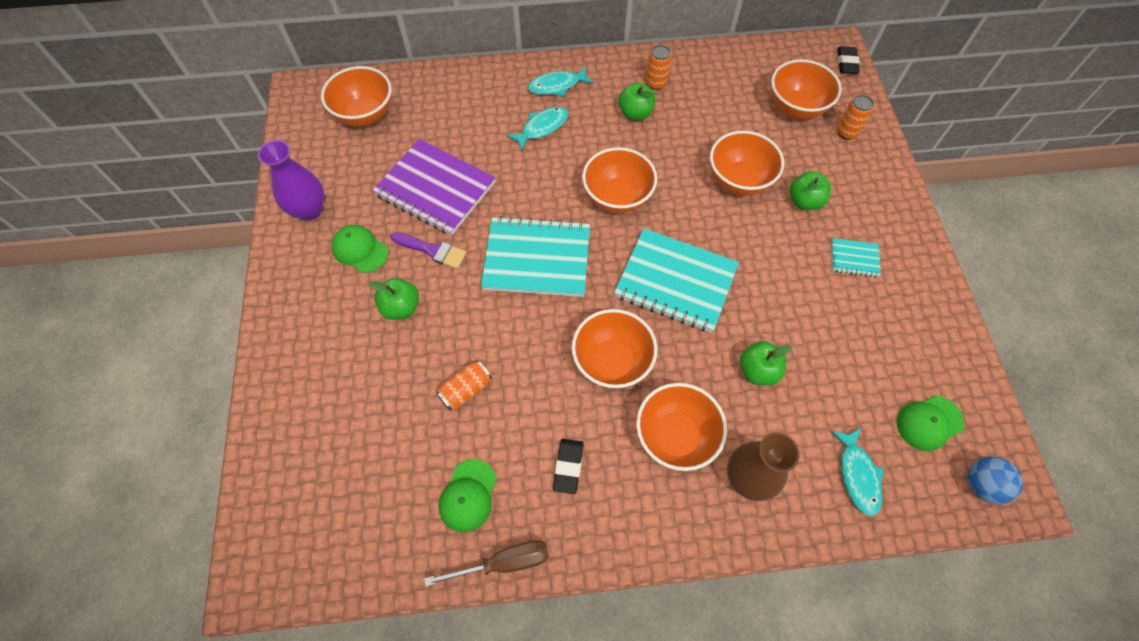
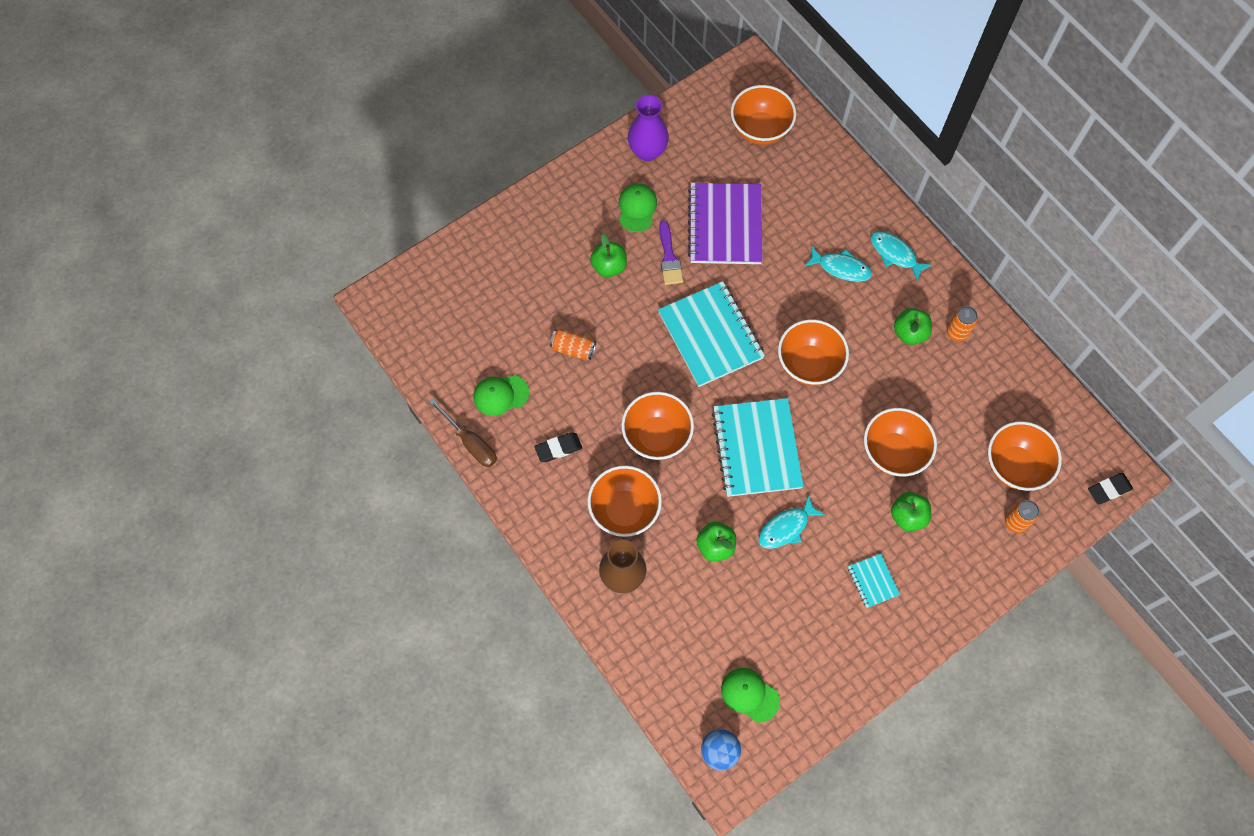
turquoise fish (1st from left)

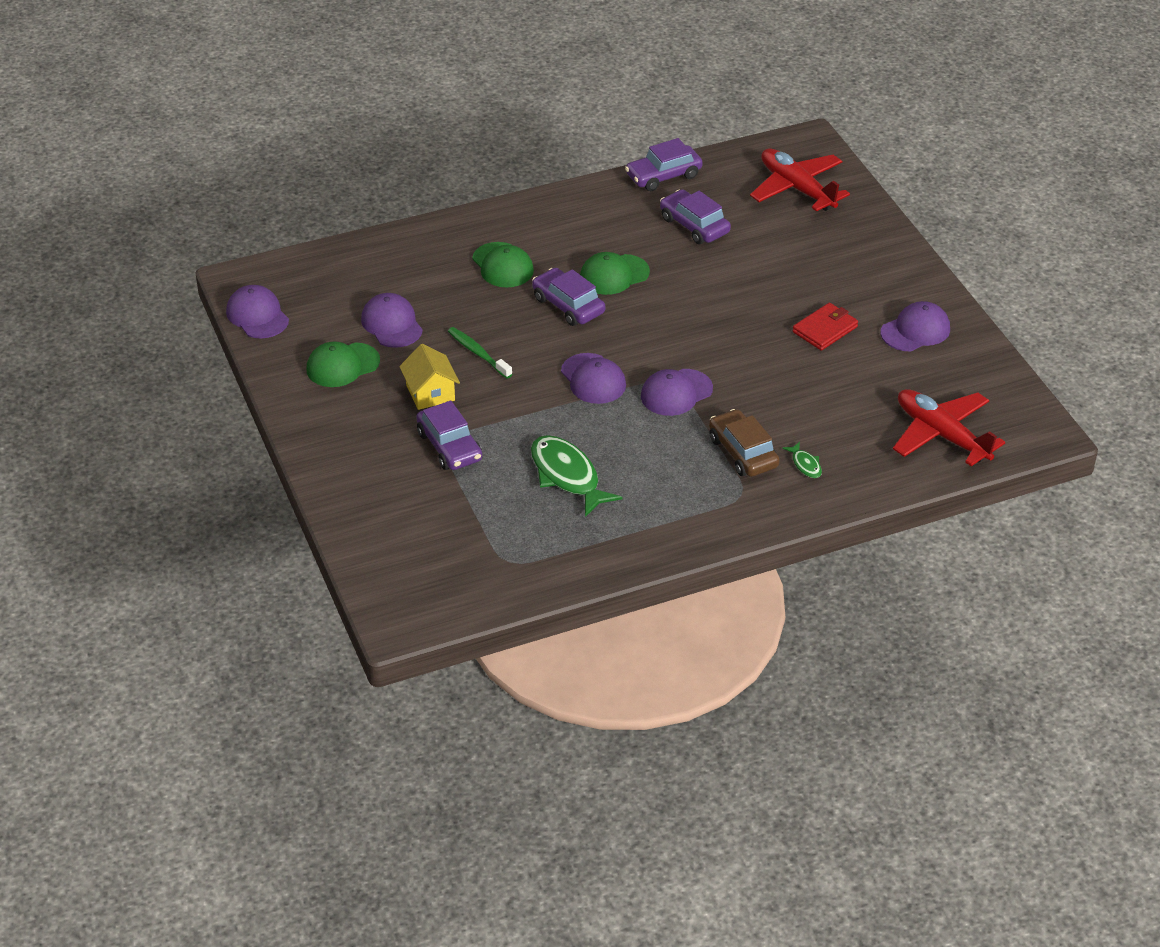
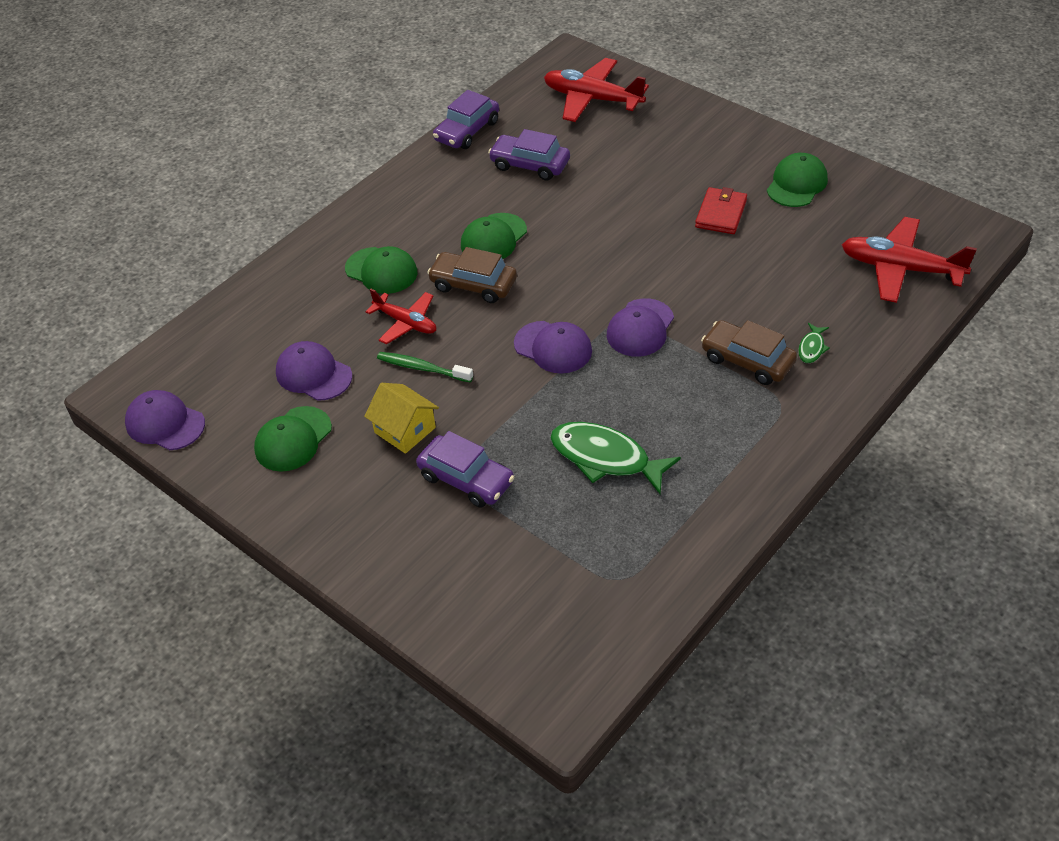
brown car (1st from left); green cap (4th from left); green fish (2nd from left); red plane (1st from left)

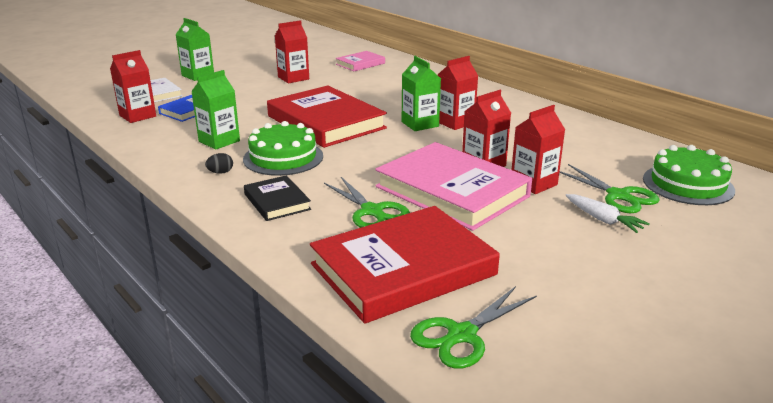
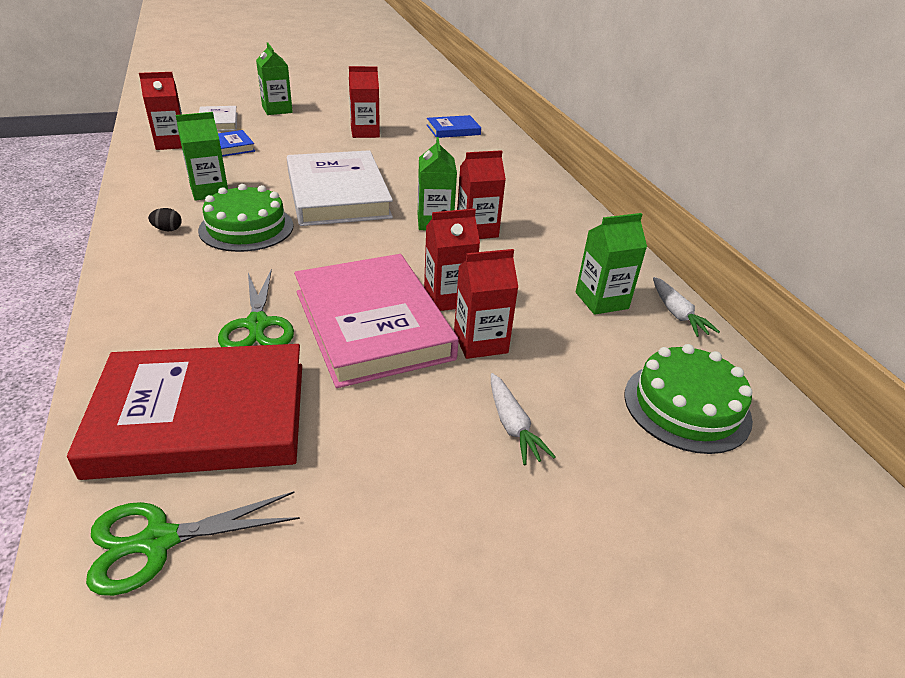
blue book (2nd from left); white book (2nd from left); green scissors (3rd from left in the first image); black book; green carton (4th from left); white carrot (2nd from left)

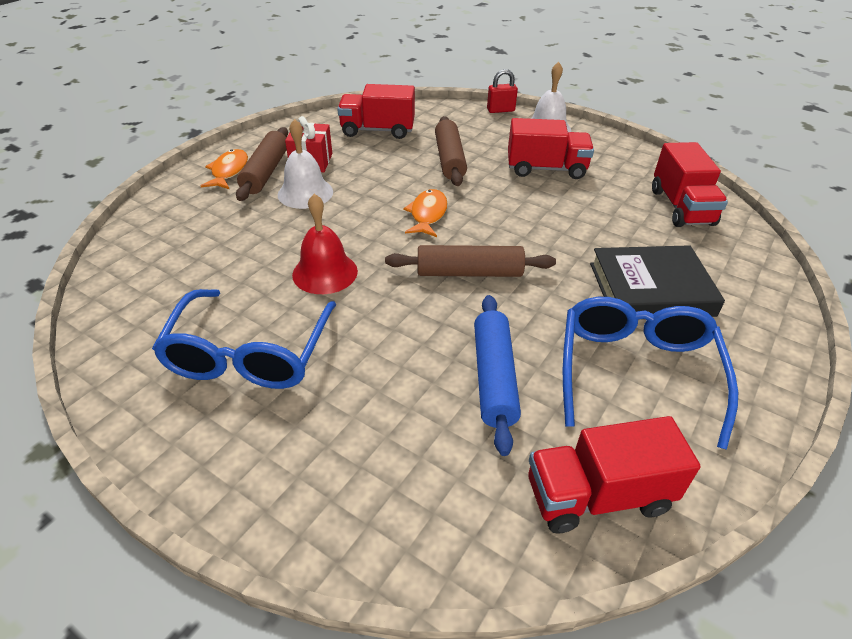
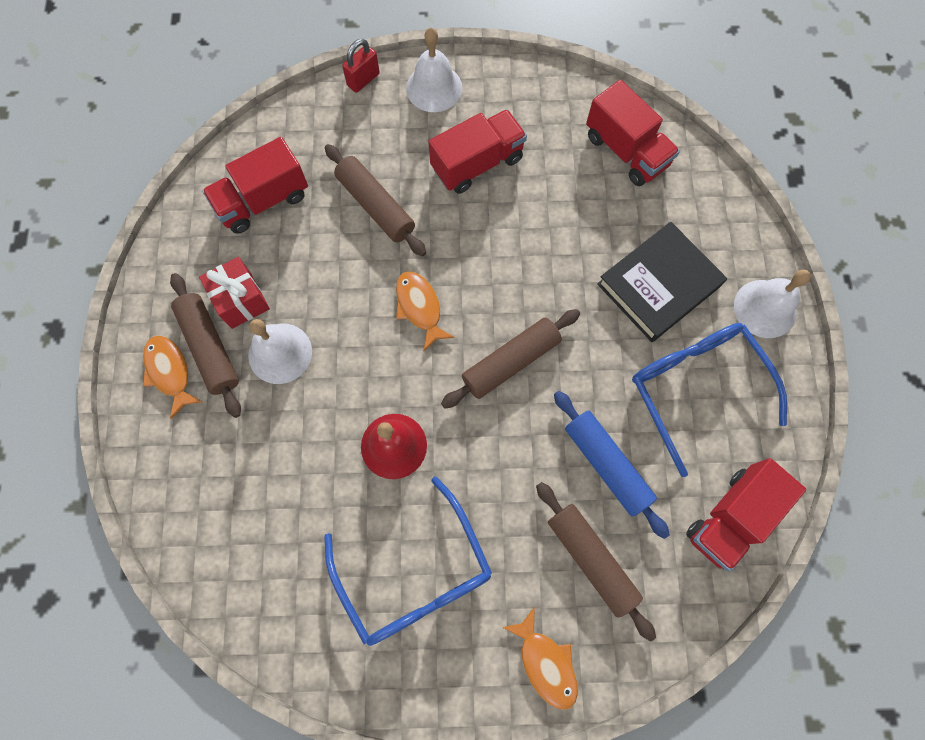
white bell (3rd from left); brown rolling pin (4th from left); orange fish (3rd from left)

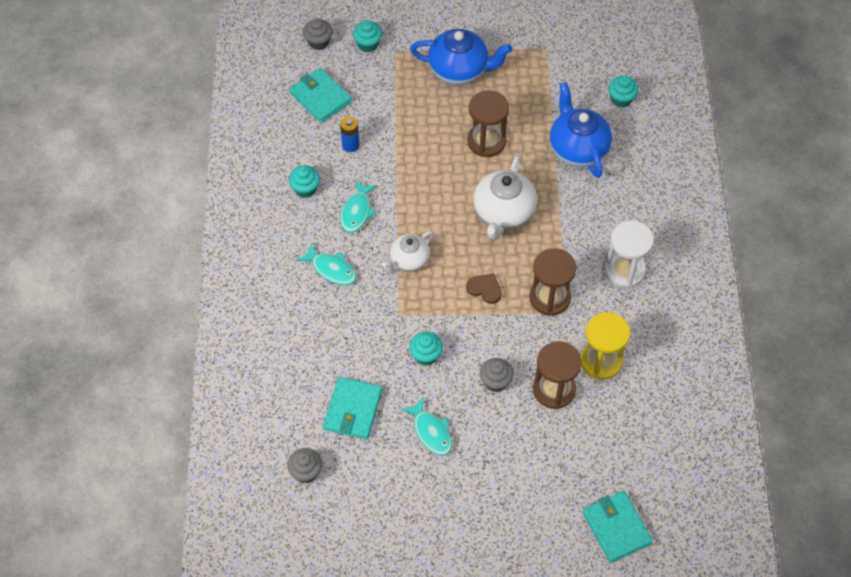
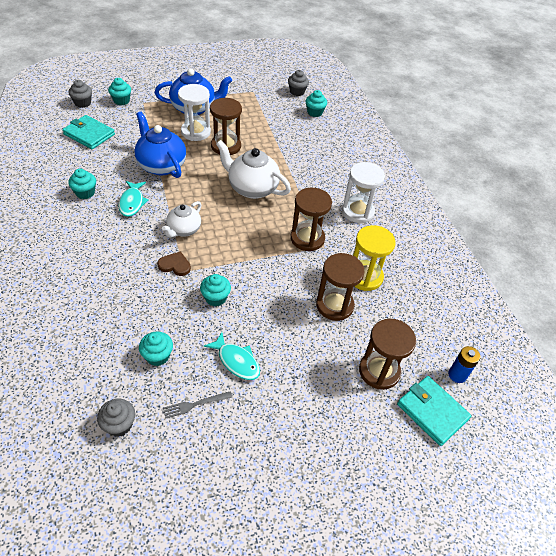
blue teapot (1st from left); blue battery; white teapot (2nd from left); turquoise fish (1st from left in the first image); brown heart; grey cupcake (3rd from left); turquoise cupcake (3rd from left); white hourglass (1st from left); brown hourglass (4th from left); grey fork

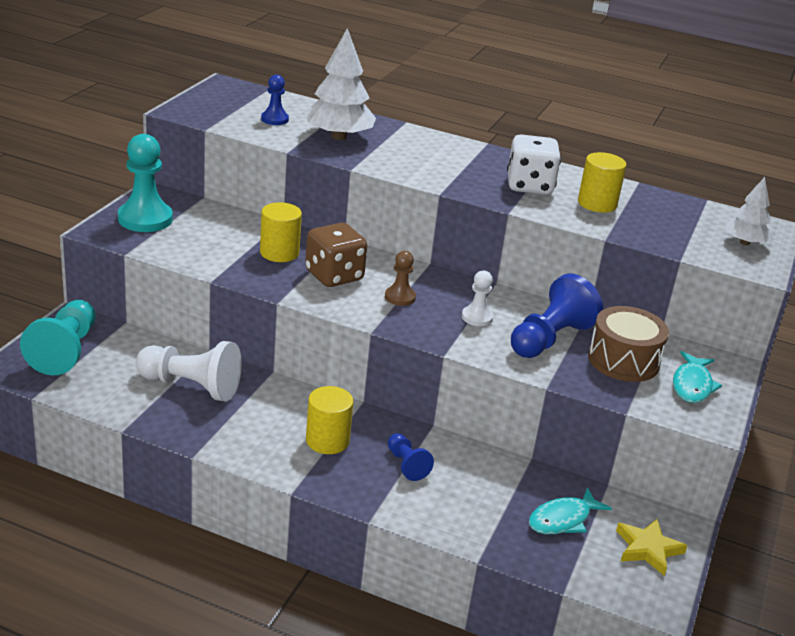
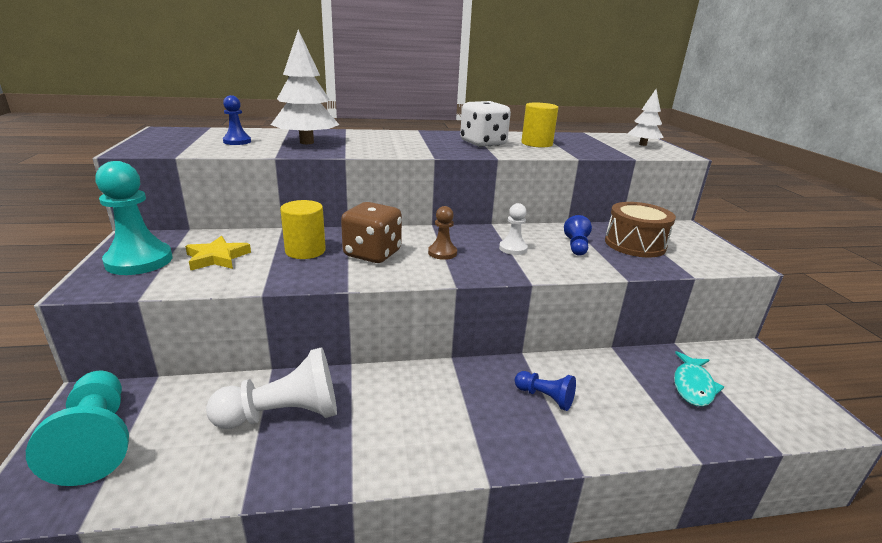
blue pawn (3rd from left); turquoise fish (2nd from left in the first image); yellow cylinder (2nd from left in the first image); yellow star

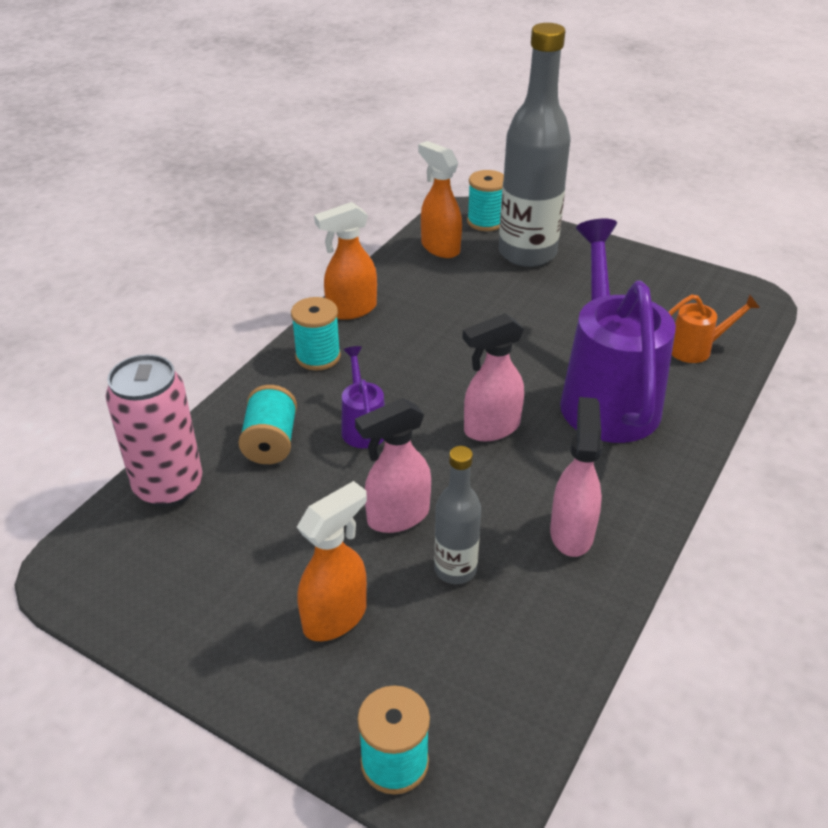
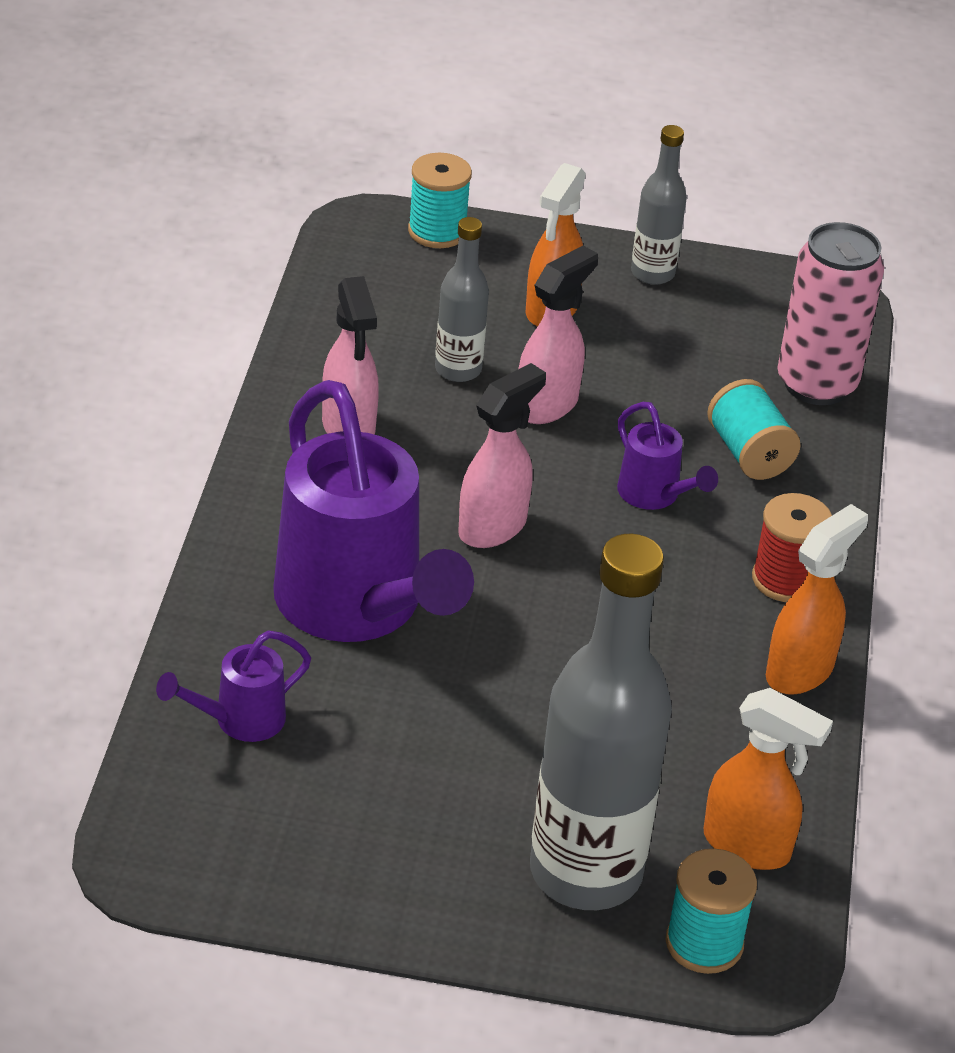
purple watering can (1st from left); red spool; grey bottle (3rd from left)

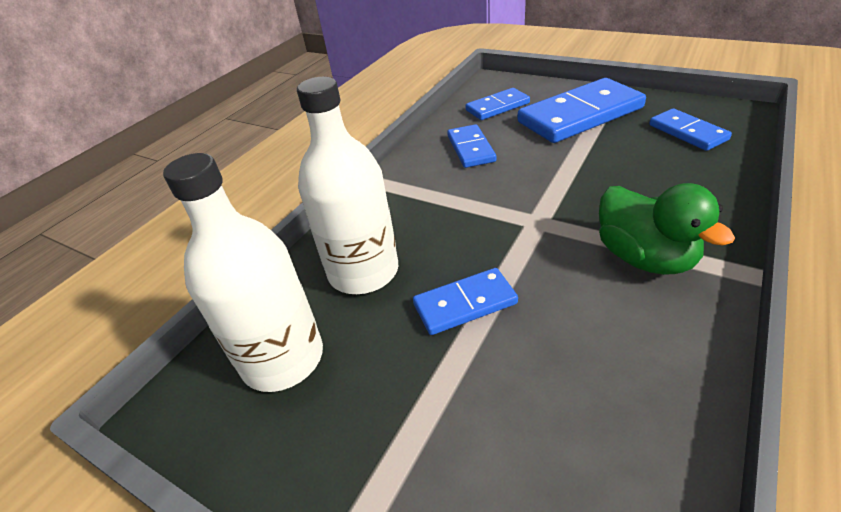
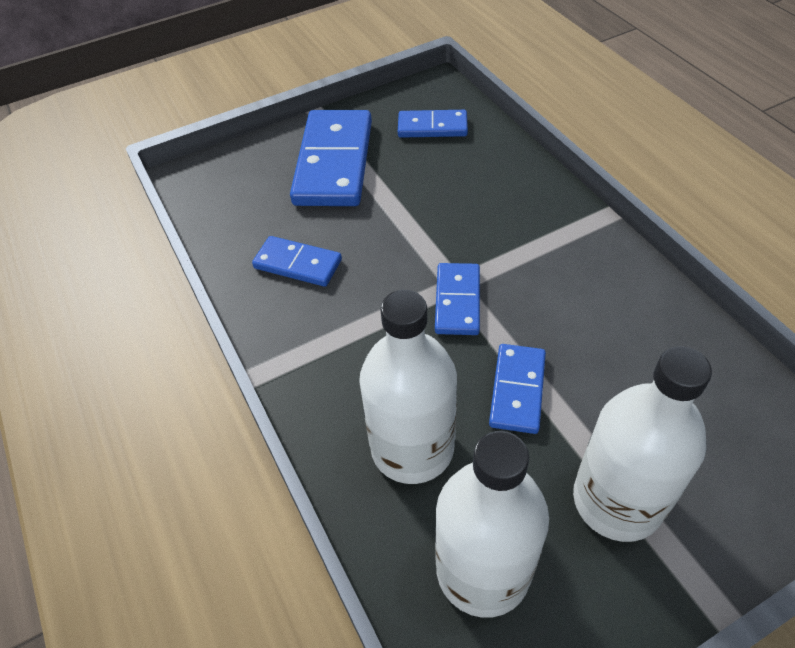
blue domino (4th from left); green duck; white bottle (3rd from left)

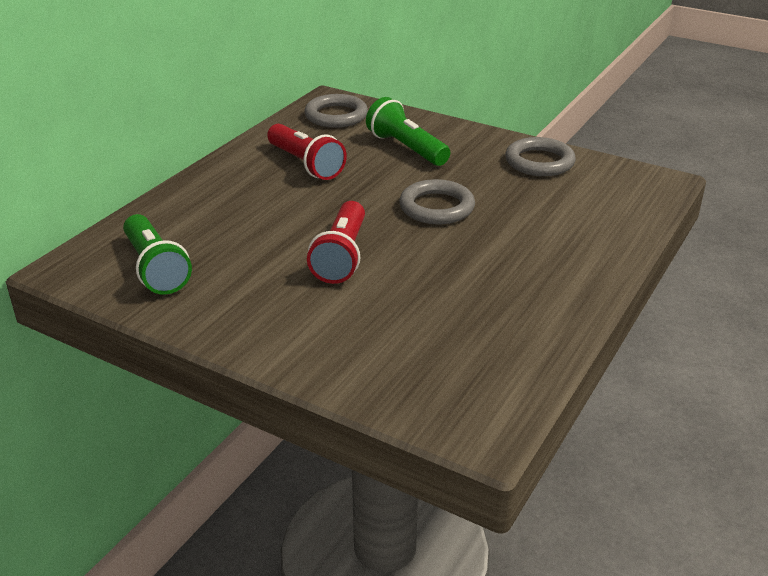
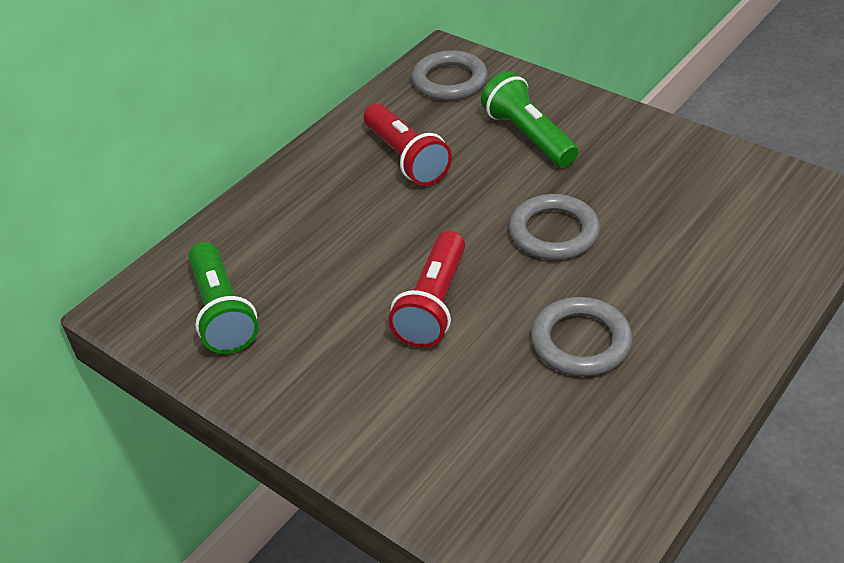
grey ring (3rd from left)

